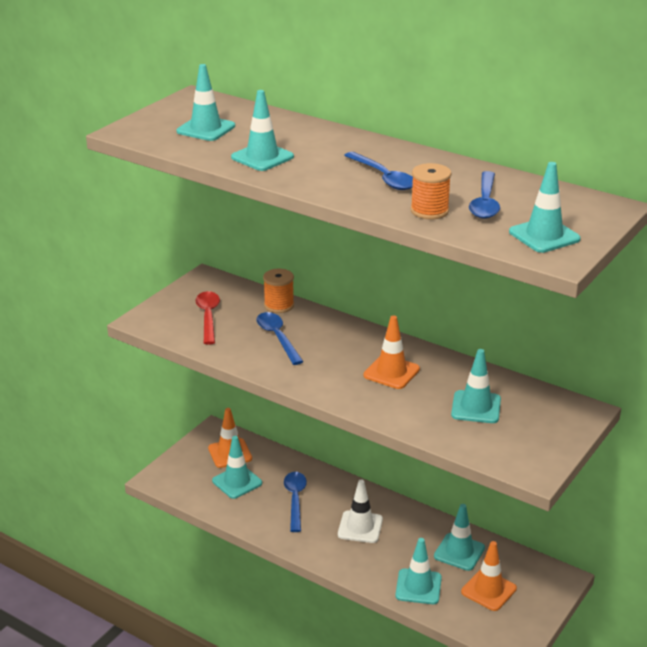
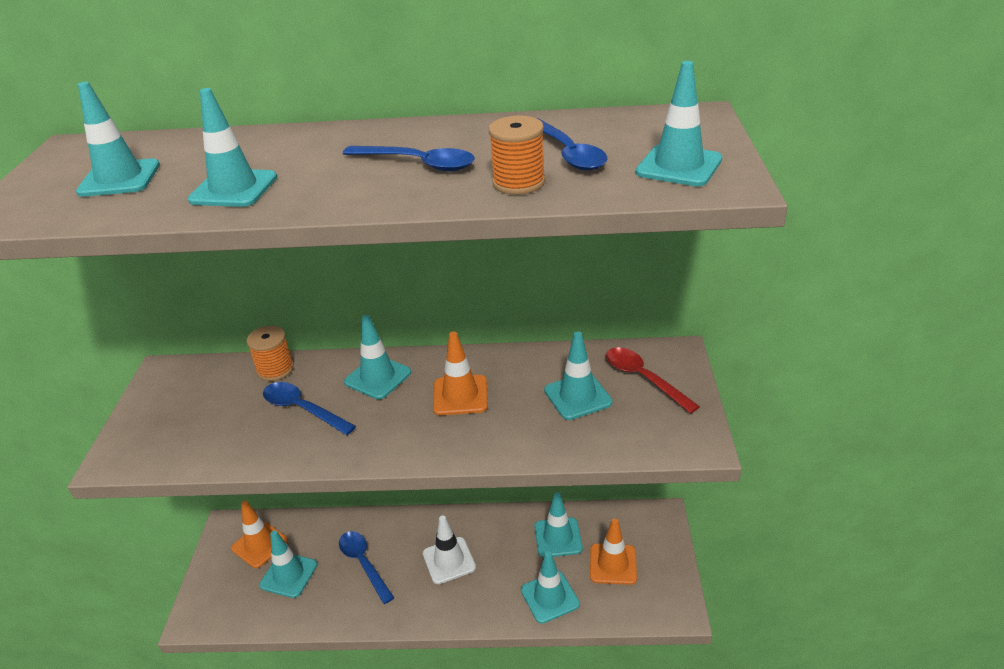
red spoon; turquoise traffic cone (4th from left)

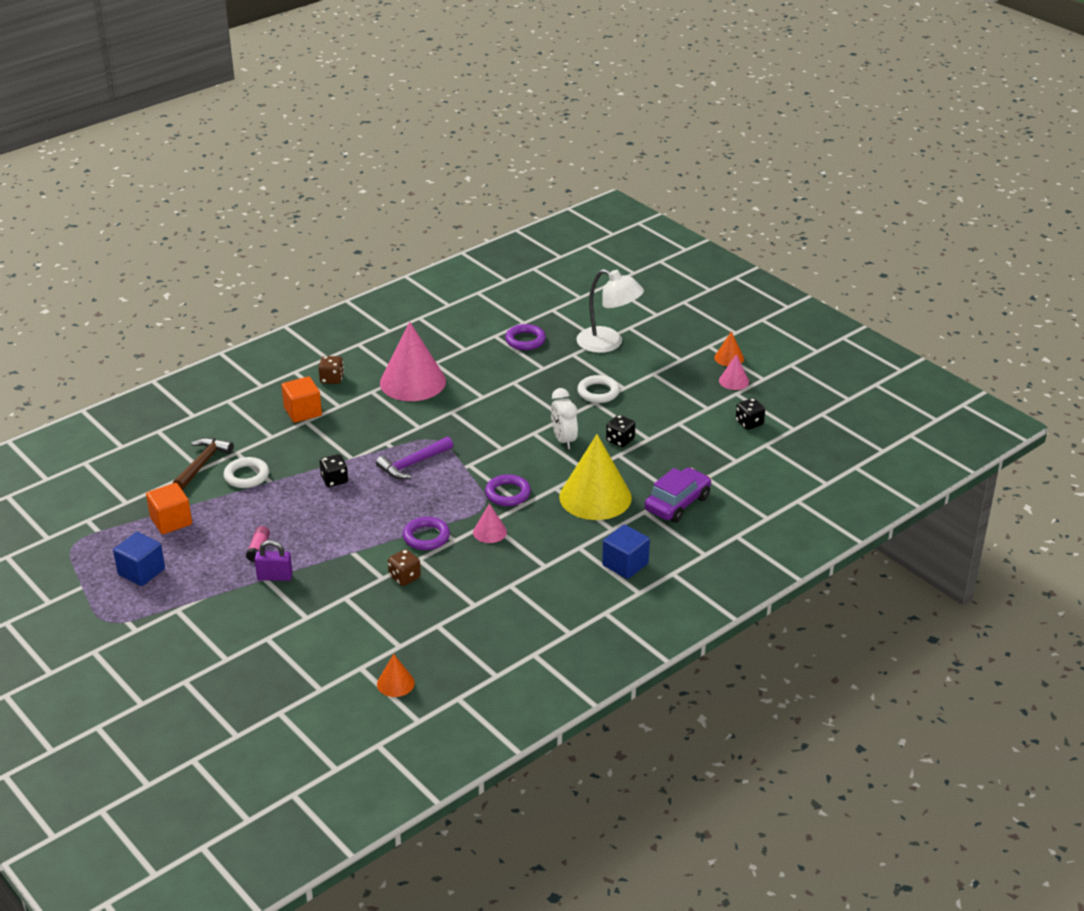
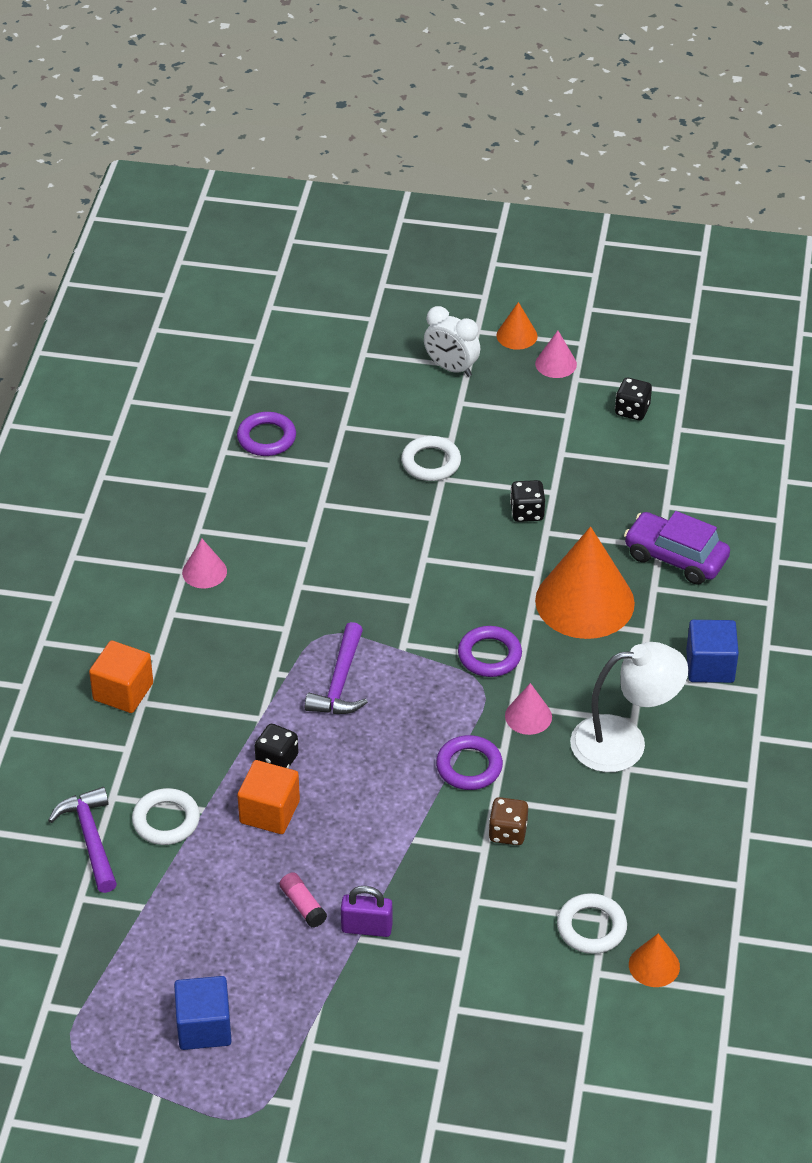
white lamp; pink cone (1st from left); brown dice (1st from left in the first image); white clock; orange cone (2nd from left); purple hammer (1st from left); purple car; orange cube (2nd from left); purple padlock; white ring (3rd from left)

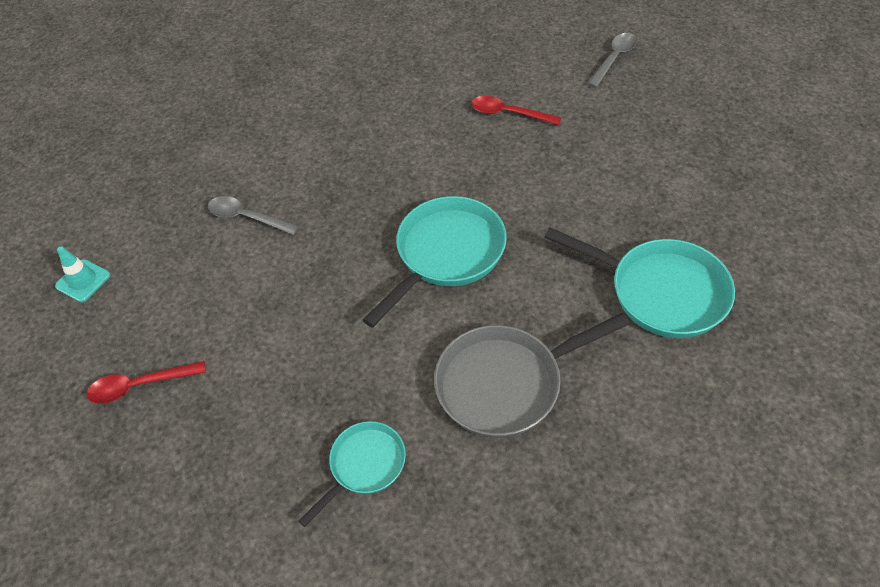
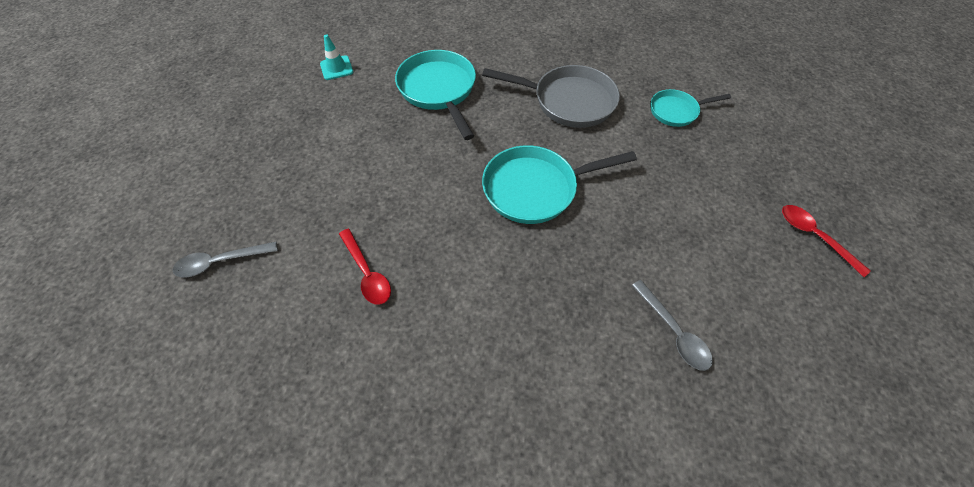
turquoise traffic cone; red spoon (2nd from left)

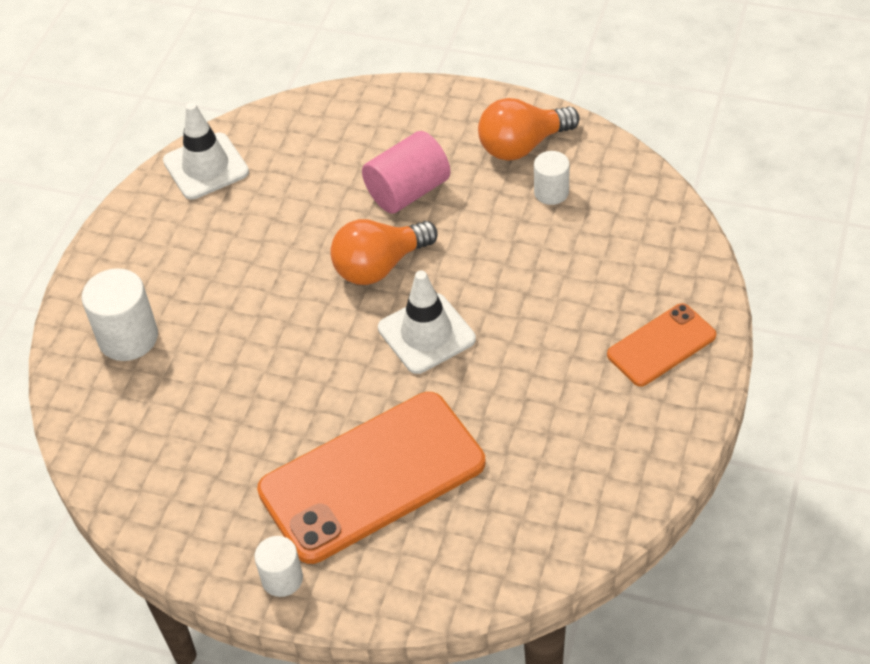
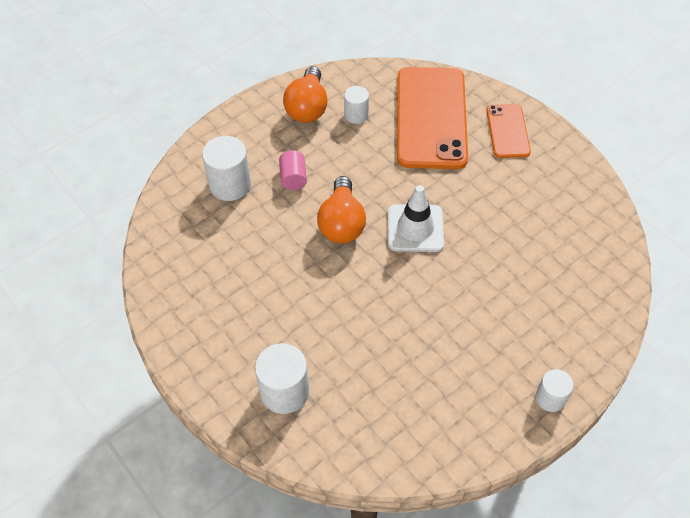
white traffic cone (1st from left in the first image); pink cylinder; orange phone (1st from left); white cylinder (1st from left)

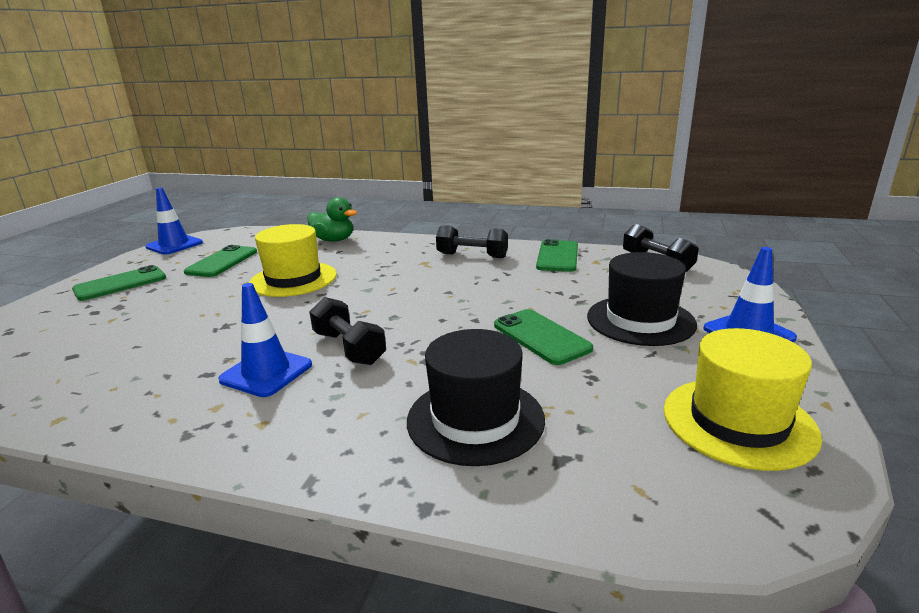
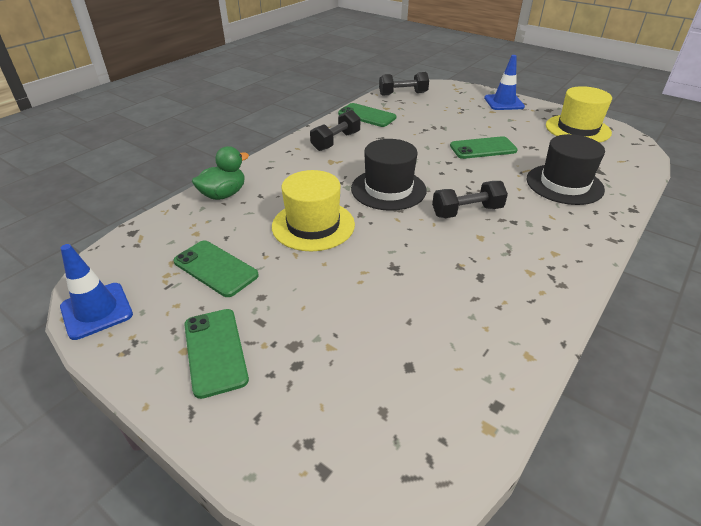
black hat (1st from left); blue traffic cone (2nd from left in the first image)

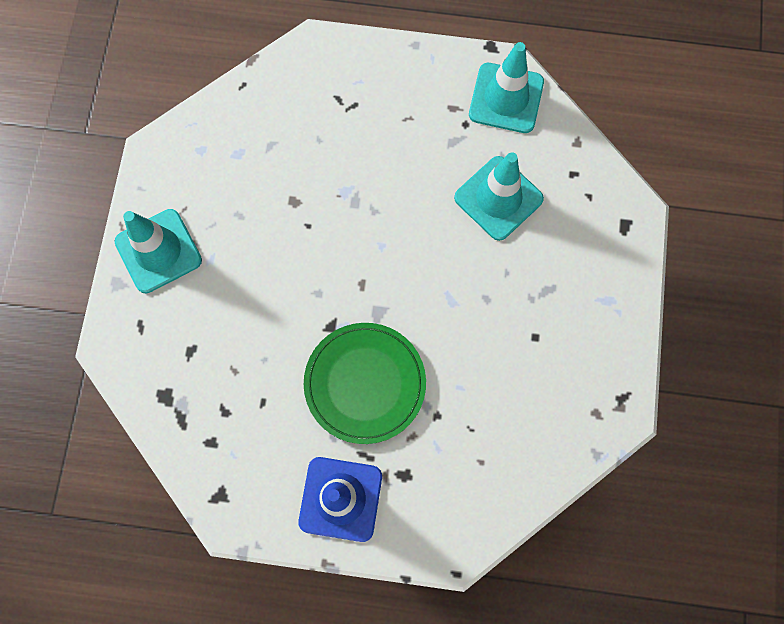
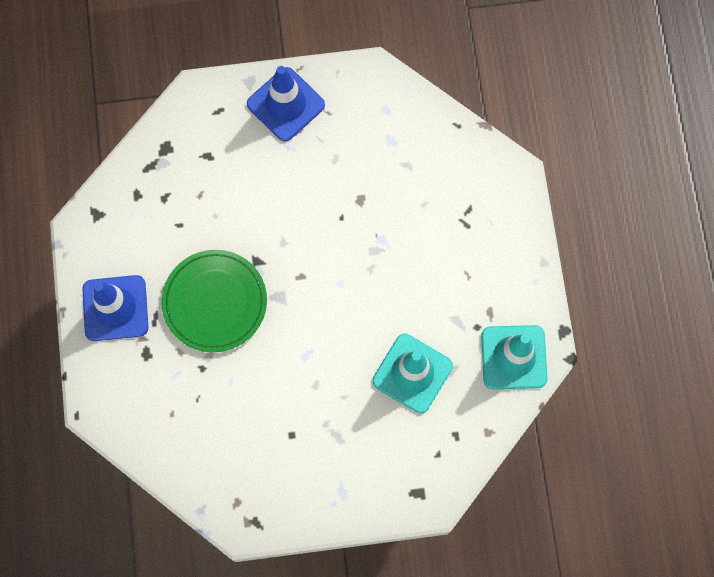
blue traffic cone (2nd from left)

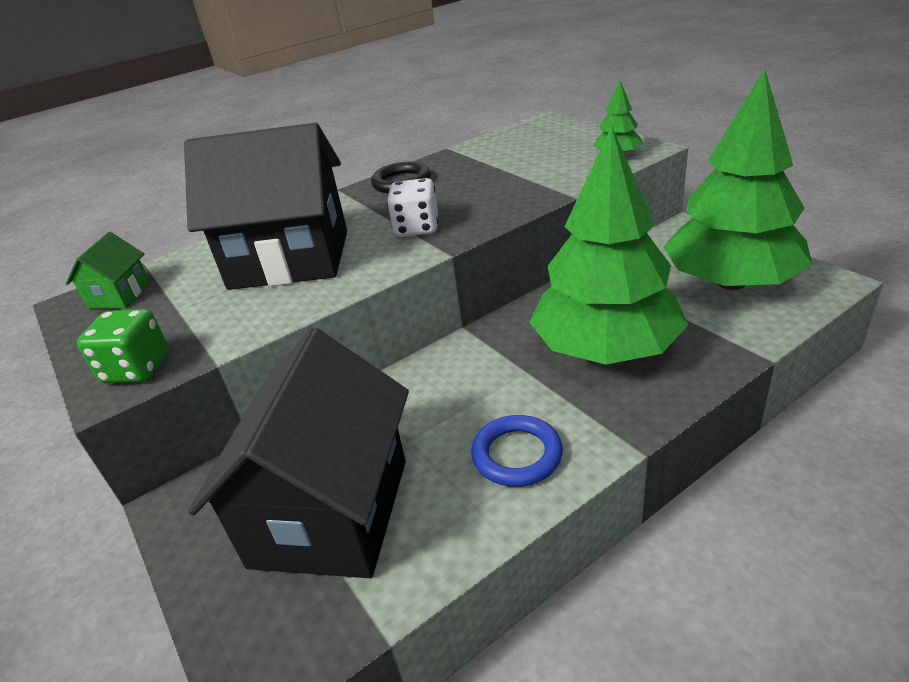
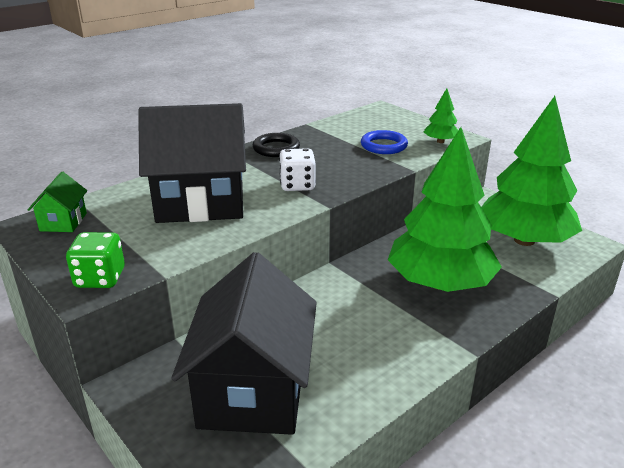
blue ring

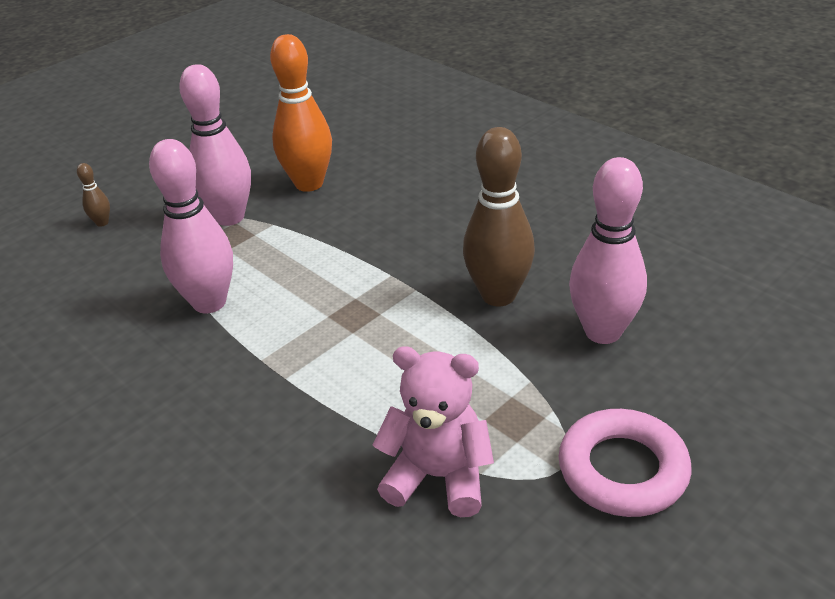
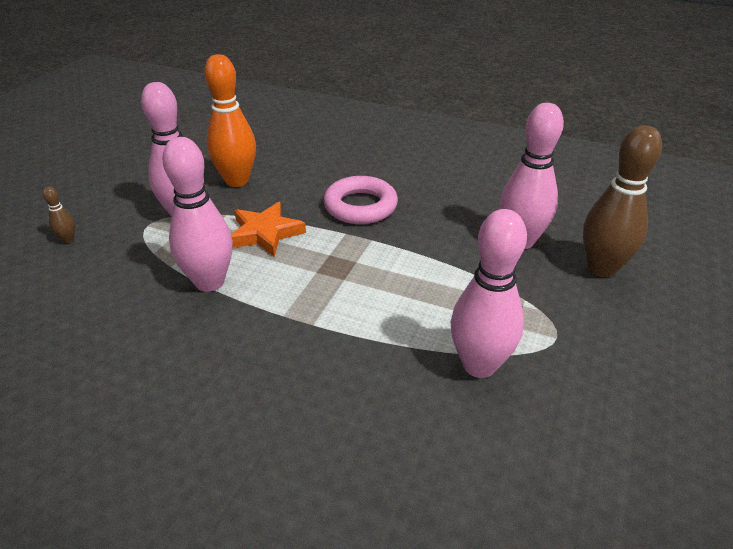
brown bowling pin (2nd from left); pink bowling pin (3rd from left); pink ring; orange star

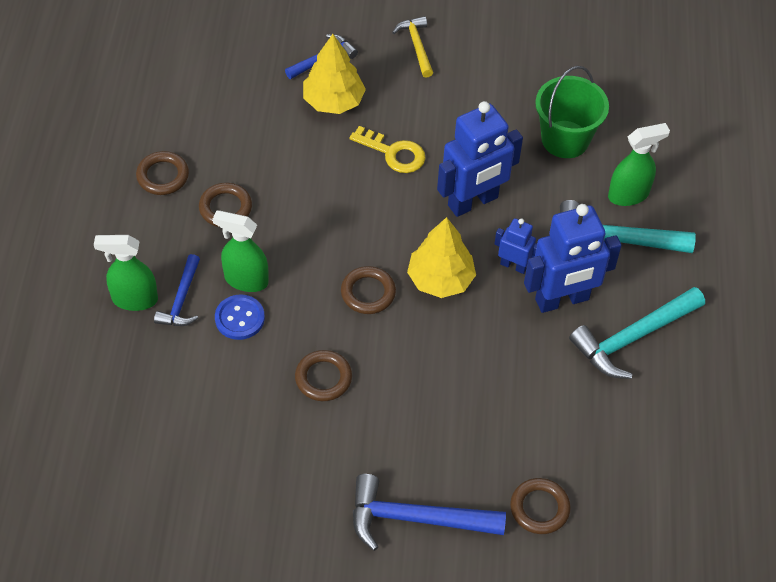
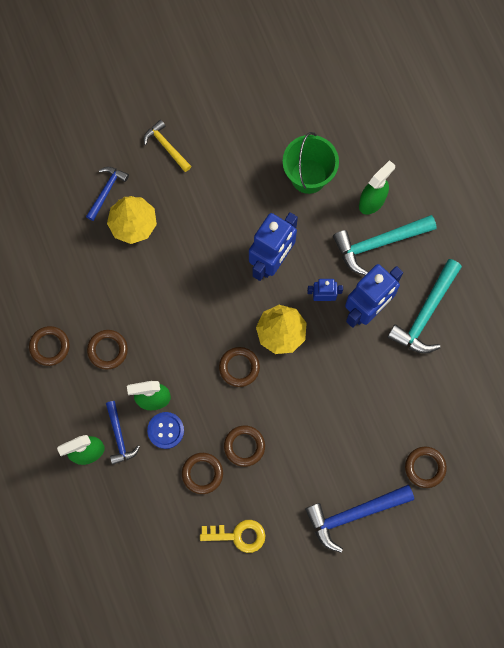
yellow key; brown ring (3rd from left)

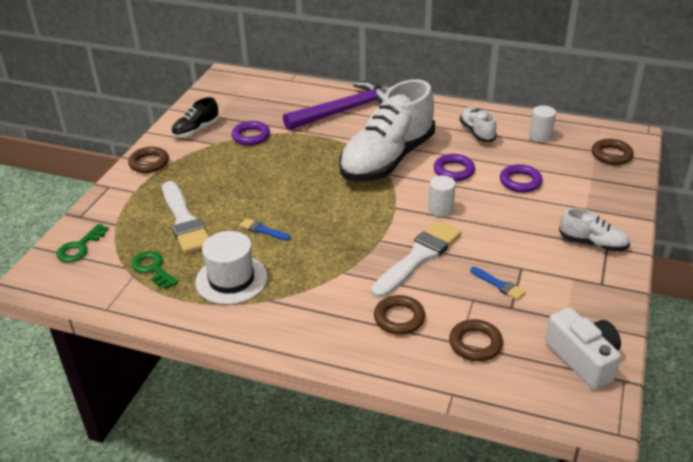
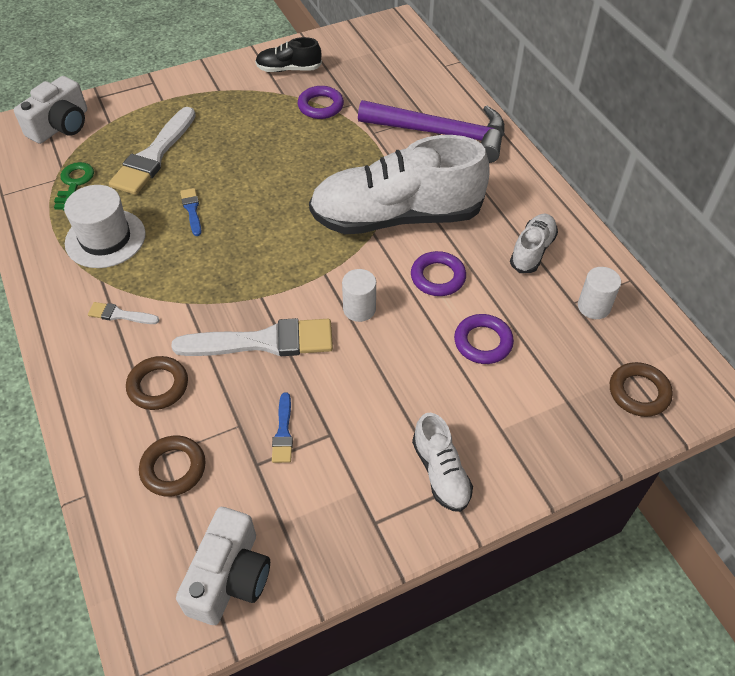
brown ring (1st from left in the first image); white camera (1st from left); white brush (1st from left)

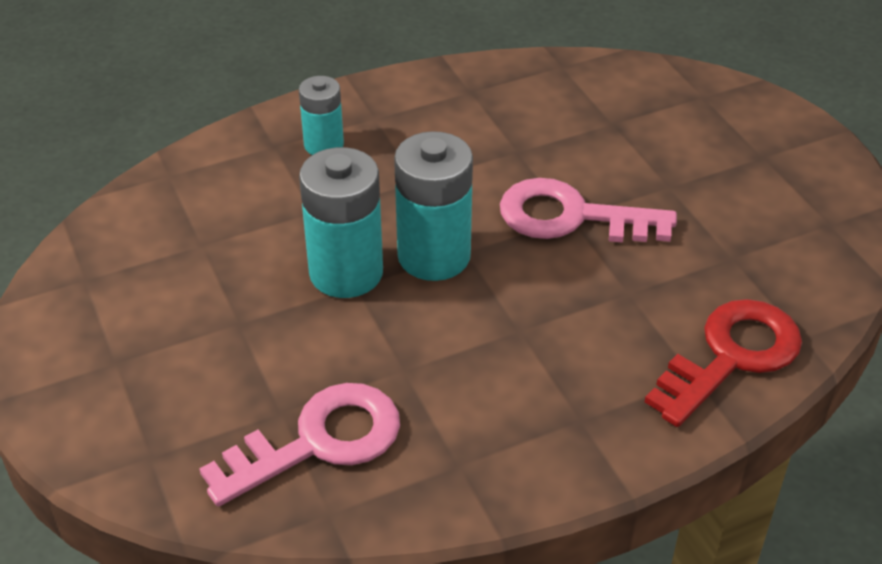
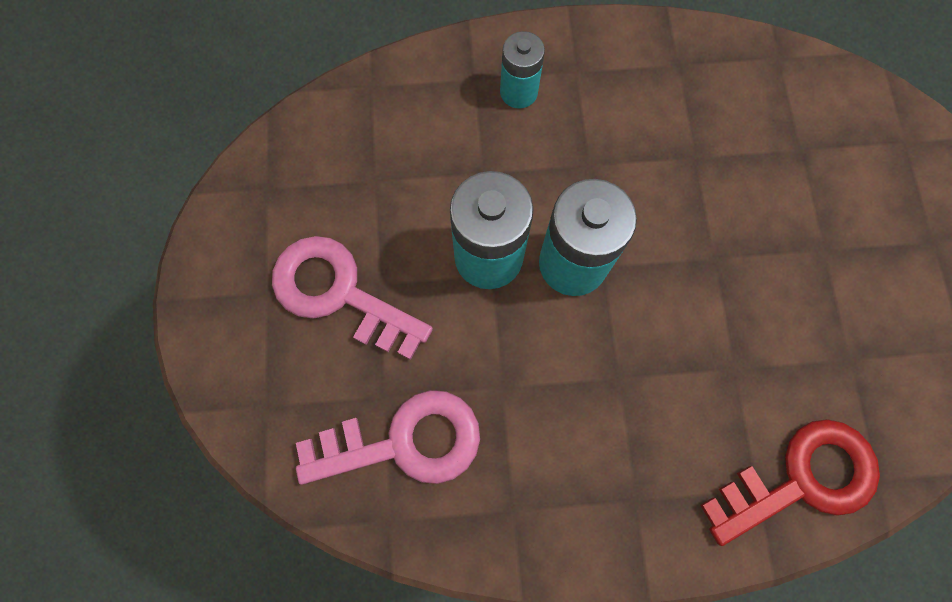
pink key (1st from left)

